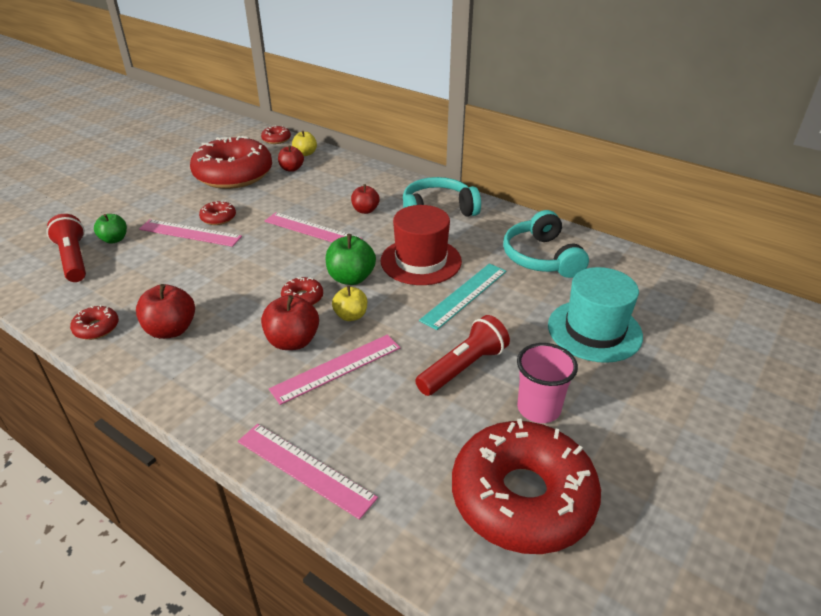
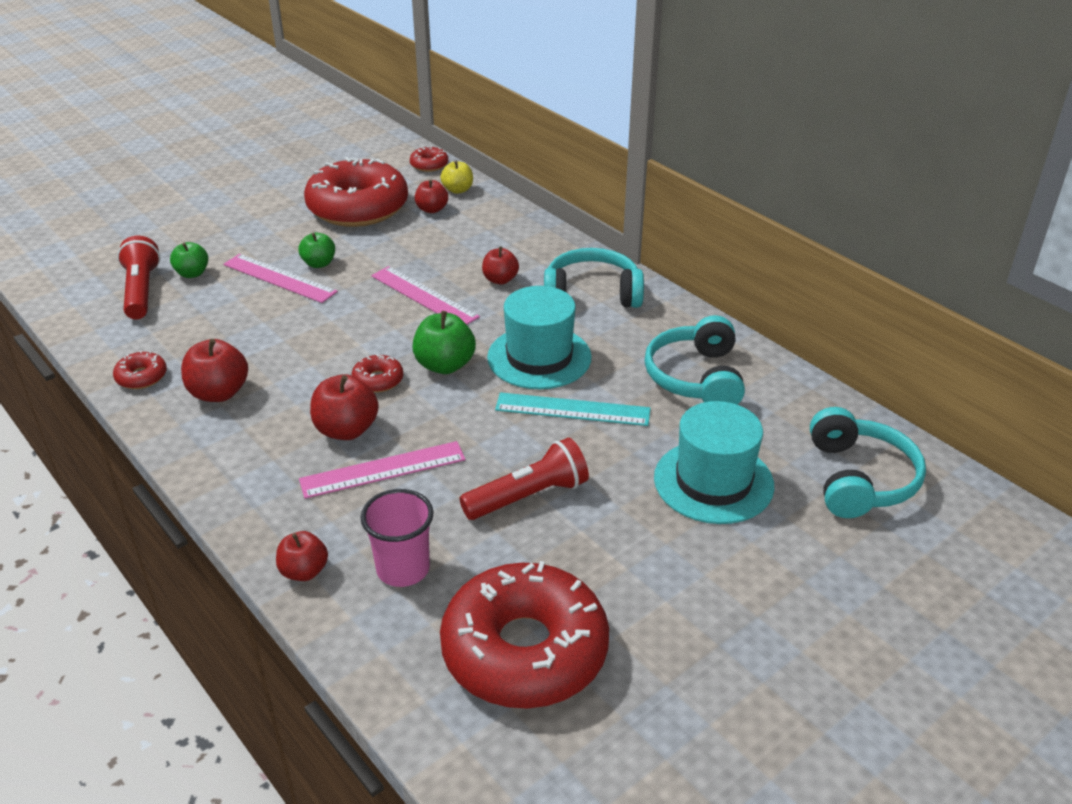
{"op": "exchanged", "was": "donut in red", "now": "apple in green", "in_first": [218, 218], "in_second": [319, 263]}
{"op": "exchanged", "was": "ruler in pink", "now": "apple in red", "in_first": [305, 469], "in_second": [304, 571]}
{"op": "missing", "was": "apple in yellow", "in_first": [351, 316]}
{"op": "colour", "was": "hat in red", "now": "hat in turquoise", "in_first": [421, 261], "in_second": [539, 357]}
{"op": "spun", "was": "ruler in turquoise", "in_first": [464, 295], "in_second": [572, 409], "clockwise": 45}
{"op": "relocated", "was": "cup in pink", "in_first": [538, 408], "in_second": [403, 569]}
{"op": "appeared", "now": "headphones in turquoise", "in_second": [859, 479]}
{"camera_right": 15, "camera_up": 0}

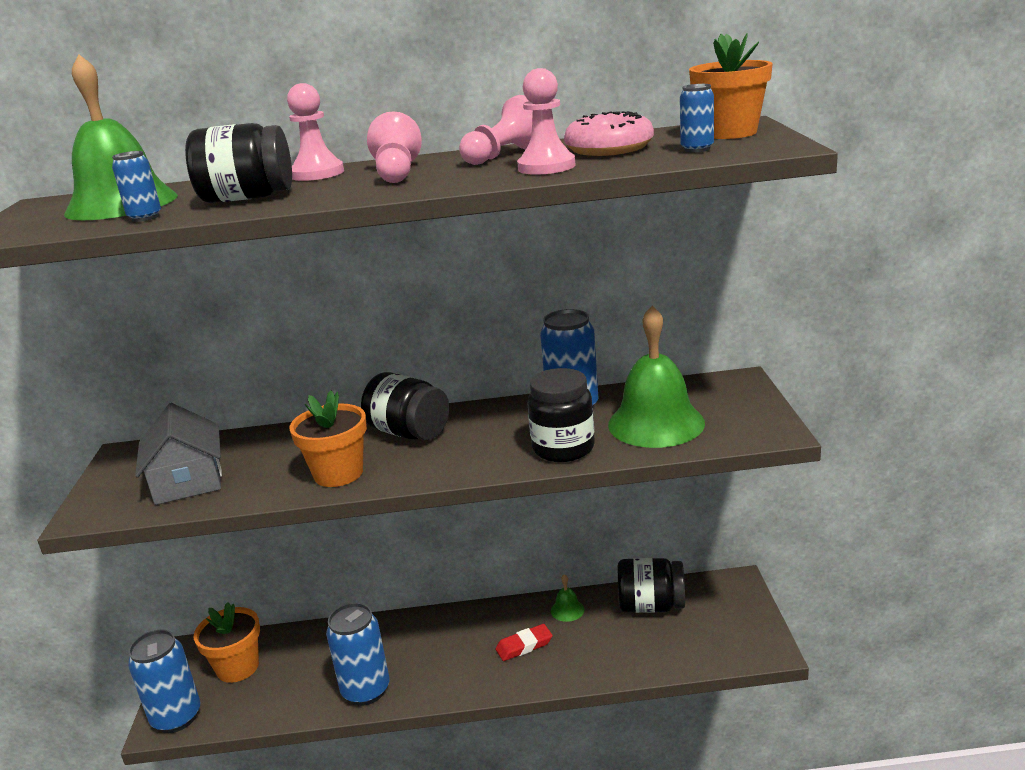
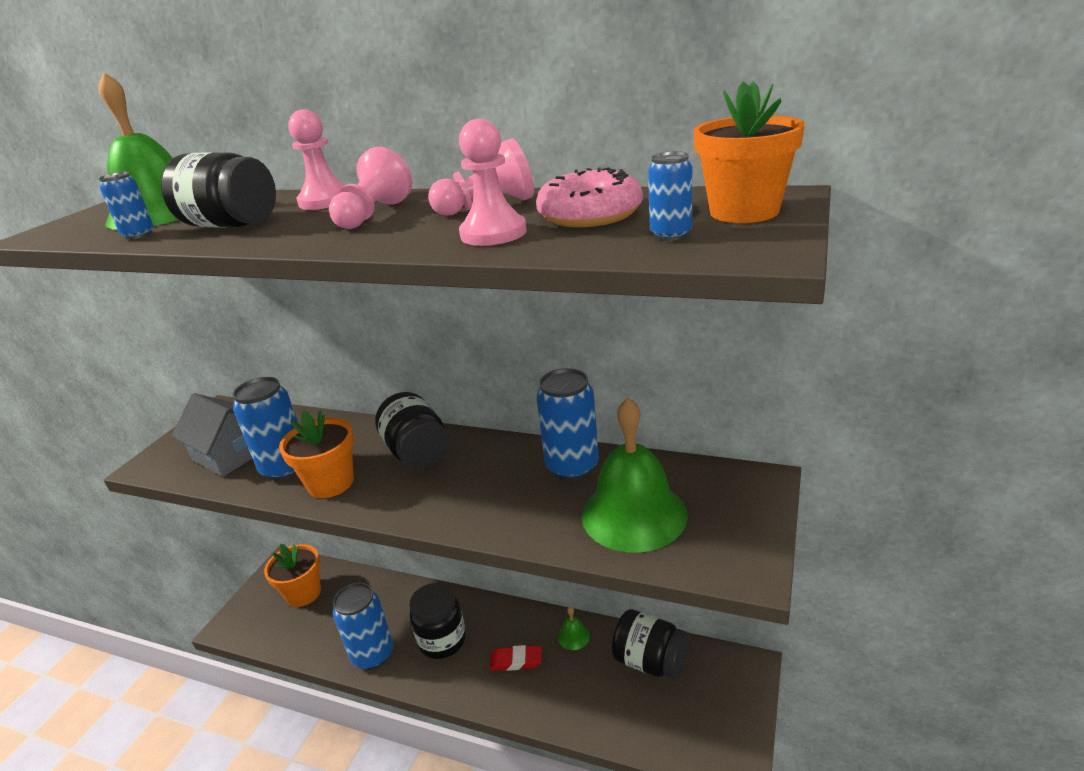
{"op": "relocated", "was": "can in blue", "in_first": [176, 717], "in_second": [285, 468]}
{"op": "spun", "was": "house in grey", "in_first": [188, 481], "in_second": [231, 453], "clockwise": -60}
{"op": "relocated", "was": "jar in black", "in_first": [563, 448], "in_second": [442, 640]}
{"camera_right": 25, "camera_up": 5}

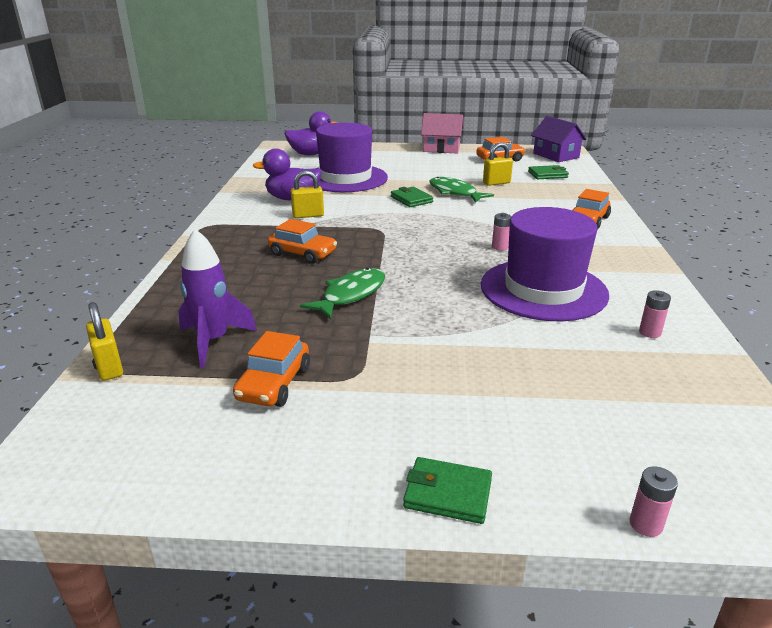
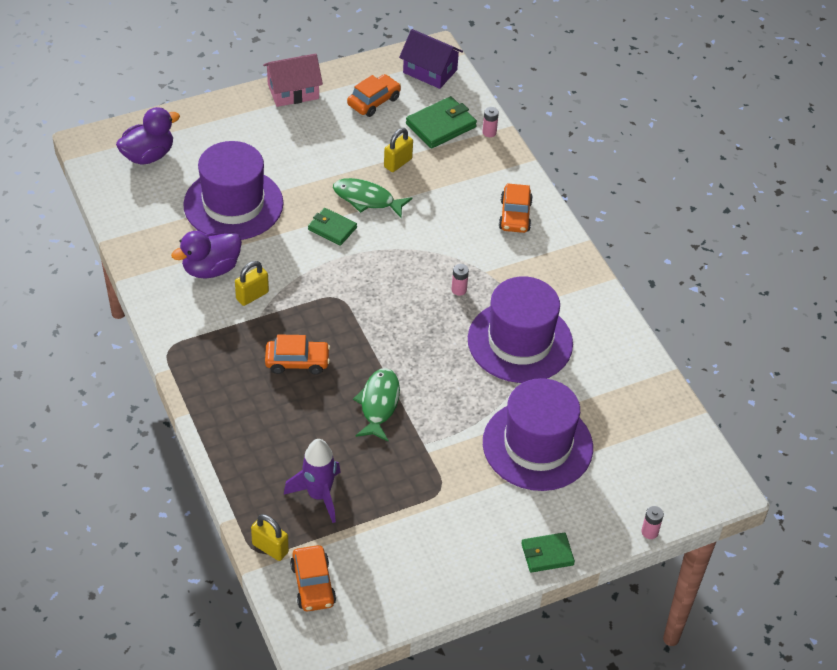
{"op": "relocated", "was": "car in orange", "in_first": [274, 384], "in_second": [313, 584]}
{"op": "size", "was": "wallet in green", "in_first": [547, 175], "in_second": [441, 125], "ratio": 1.53}
{"op": "relocated", "was": "battery in pink", "in_first": [650, 332], "in_second": [489, 132]}
{"op": "appeared", "now": "hat in purple", "in_second": [537, 445]}
{"camera_right": -30, "camera_up": 20}

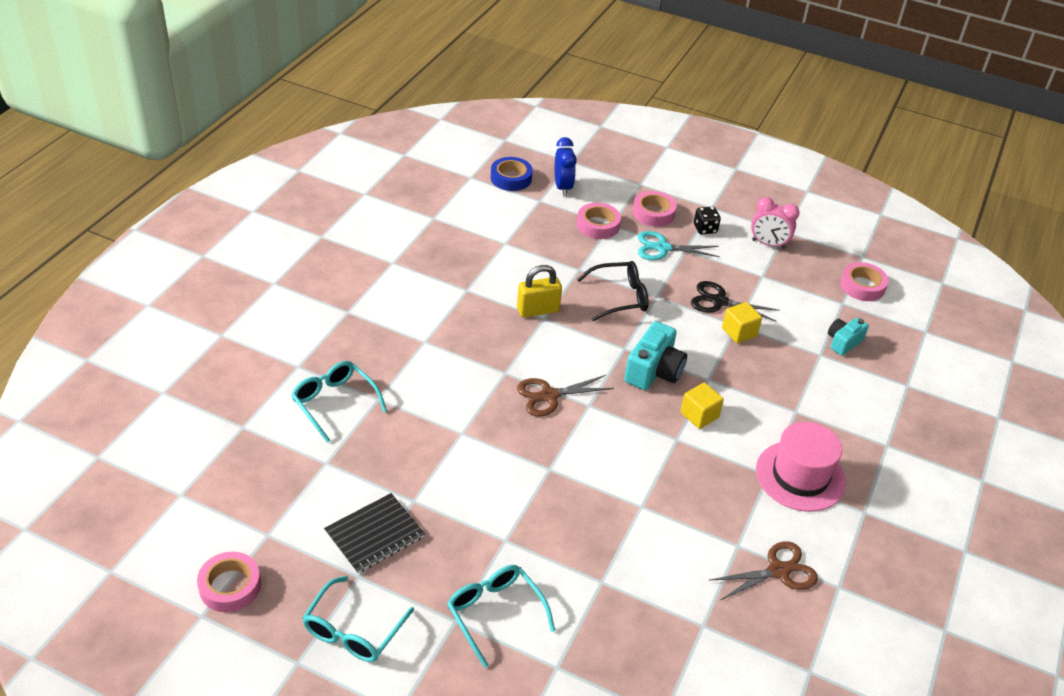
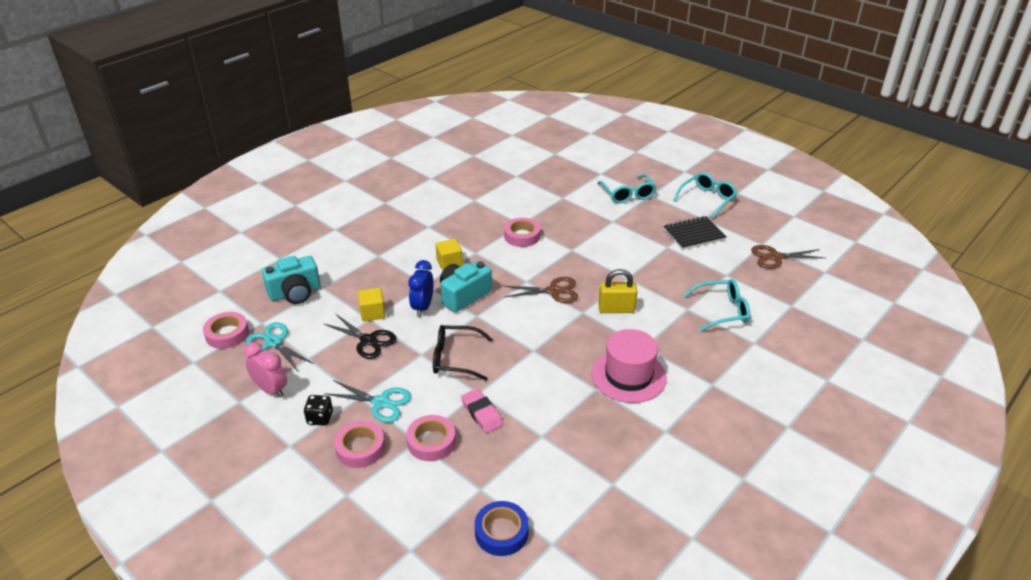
{"op": "relocated", "was": "tape in pink", "in_first": [230, 586], "in_second": [522, 236]}
{"op": "spun", "was": "glasses in turquoise", "in_first": [334, 403], "in_second": [722, 311], "clockwise": -75}
{"op": "relocated", "was": "padlock in yellow", "in_first": [538, 310], "in_second": [616, 309]}
{"op": "relocated", "was": "clock in blue", "in_first": [563, 187], "in_second": [422, 307]}
{"op": "relocated", "was": "scissors in brown", "in_first": [779, 571], "in_second": [775, 257]}
{"op": "relocated", "was": "hat in pink", "in_first": [800, 476], "in_second": [628, 375]}
{"op": "size", "was": "camera in turquoise", "in_first": [843, 342], "in_second": [295, 293], "ratio": 1.61}
{"op": "appeared", "now": "scissors in turquoise", "in_second": [273, 342]}
{"op": "appeared", "now": "eraser in pink", "in_second": [482, 413]}
{"camera_right": -160, "camera_up": -5}

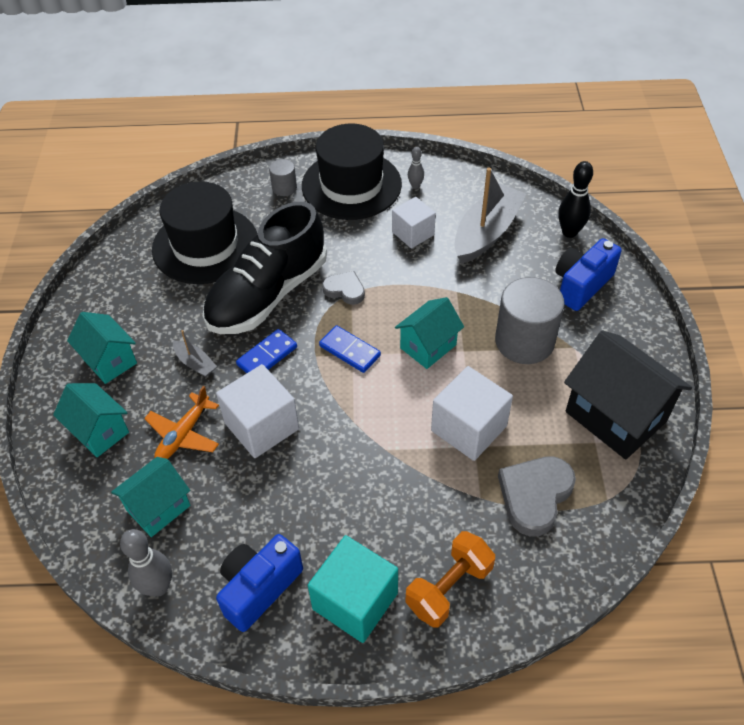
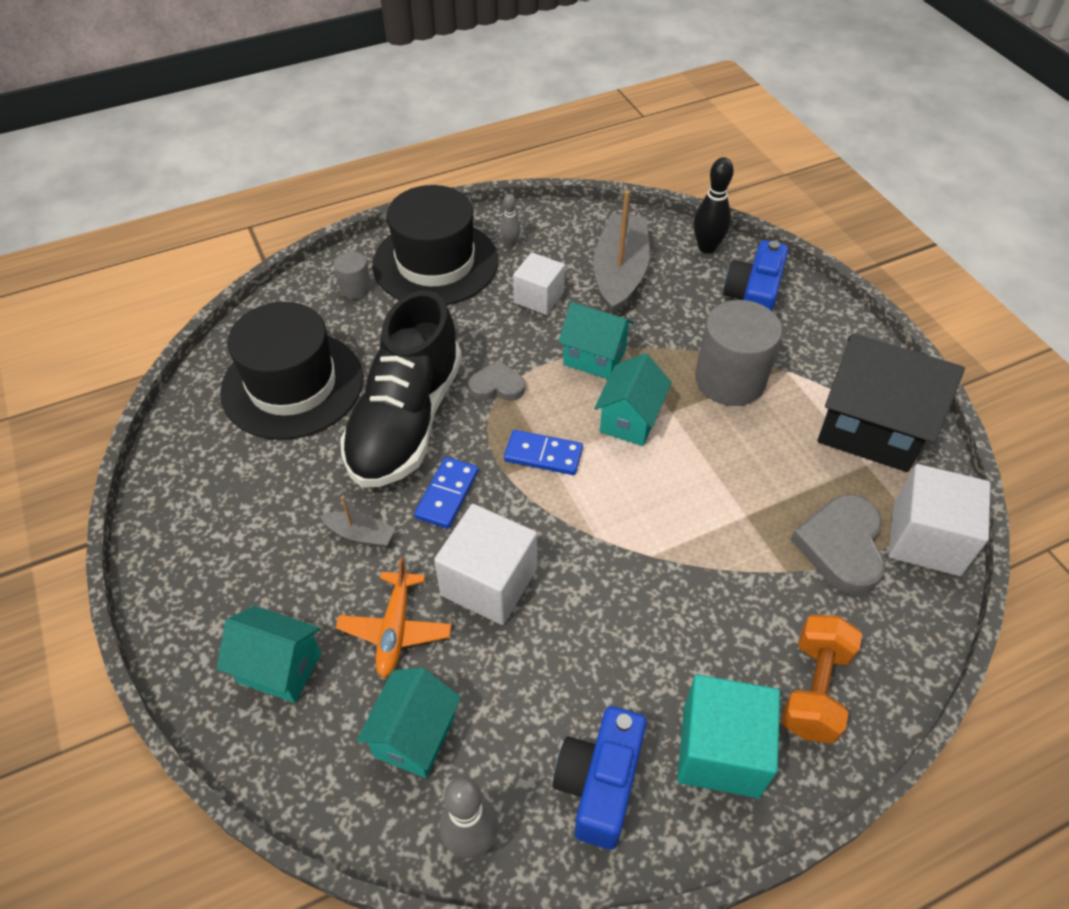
{"op": "relocated", "was": "house in turquoise", "in_first": [109, 361], "in_second": [594, 358]}
{"op": "relocated", "was": "cube in white", "in_first": [469, 428], "in_second": [926, 539]}
{"camera_right": -25, "camera_up": 0}

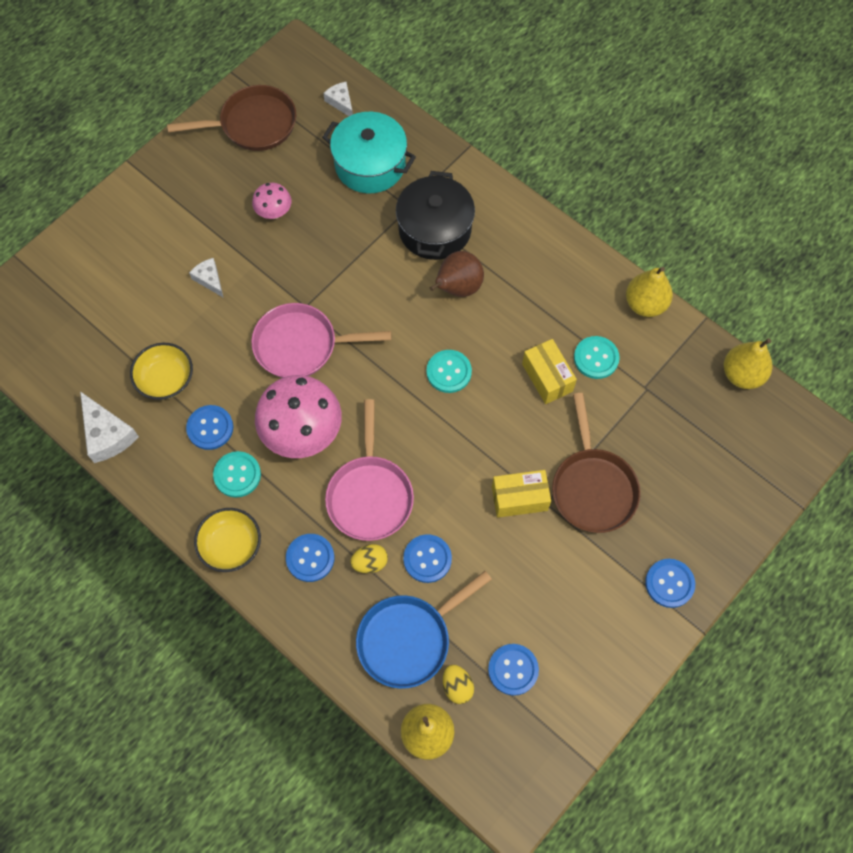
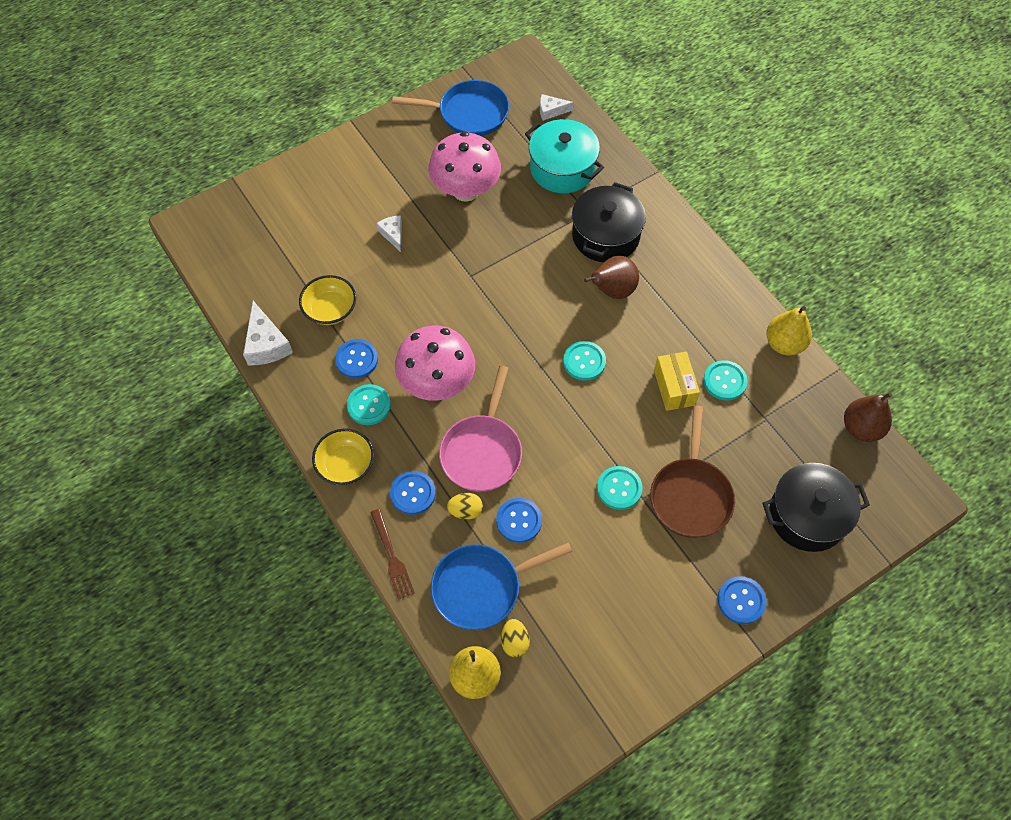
{"op": "colour", "was": "pan in brown", "now": "pan in blue", "in_first": [253, 124], "in_second": [469, 113]}
{"op": "missing", "was": "pan in pink", "in_first": [301, 345]}
{"op": "size", "was": "mushroom in pink", "in_first": [274, 212], "in_second": [465, 190], "ratio": 1.99}
{"op": "spun", "was": "cheese in white", "in_first": [341, 102], "in_second": [551, 111], "clockwise": -75}
{"op": "missing", "was": "button in blue", "in_first": [513, 669]}
{"op": "exchanged", "was": "box in yellow", "now": "button in turquoise", "in_first": [519, 498], "in_second": [619, 488]}
{"op": "colour", "was": "pear in yellow", "now": "pear in brown", "in_first": [742, 374], "in_second": [861, 428]}
{"op": "appeared", "now": "fork in brown", "in_second": [392, 556]}
{"op": "appeared", "now": "pot in black", "in_second": [807, 516]}
{"camera_right": 15, "camera_up": -5}

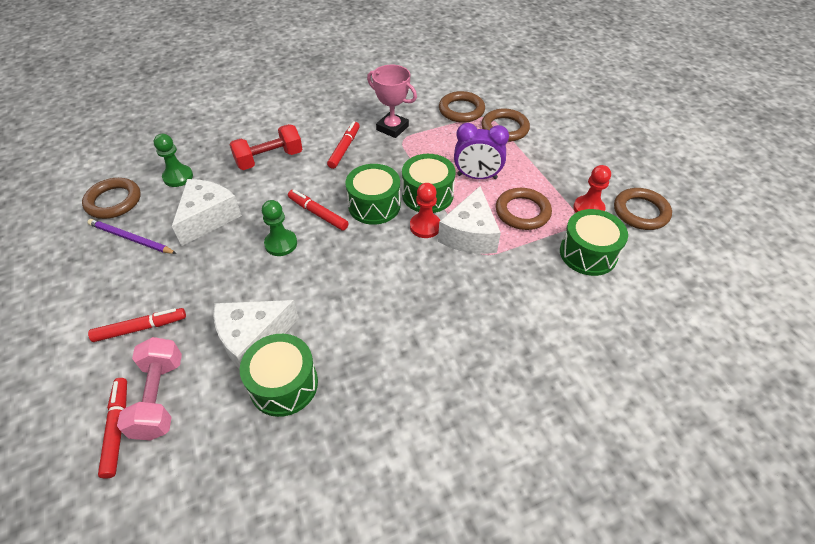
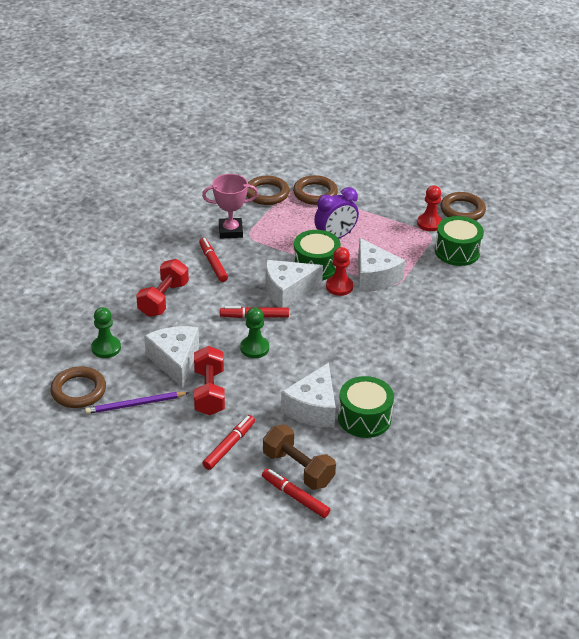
{"op": "colour", "was": "dumbbell in pink", "now": "dumbbell in brown", "in_first": [159, 397], "in_second": [298, 468]}
{"op": "exchanged", "was": "drum in green", "now": "cheese in white", "in_first": [374, 205], "in_second": [287, 291]}
{"op": "missing", "was": "ring in brown", "in_first": [522, 212]}
{"op": "appeared", "now": "dumbbell in red", "in_second": [209, 392]}
{"camera_right": -40, "camera_up": -10}

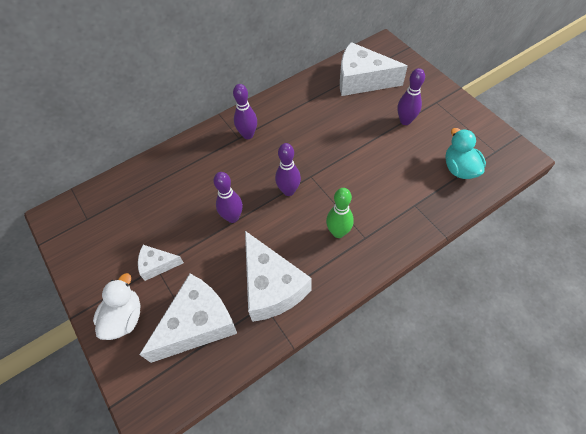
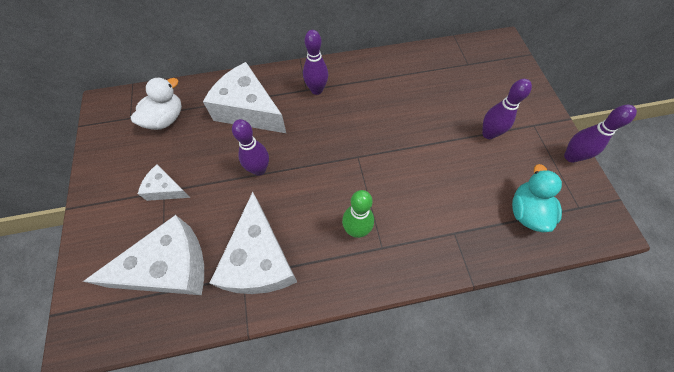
{"op": "relocated", "was": "duck in white", "in_first": [124, 317], "in_second": [166, 119]}
{"op": "relocated", "was": "bowling pin in purple", "in_first": [288, 191], "in_second": [570, 156]}
{"op": "relocated", "was": "cheese in white", "in_first": [362, 80], "in_second": [248, 110]}
{"camera_right": 20, "camera_up": 5}

